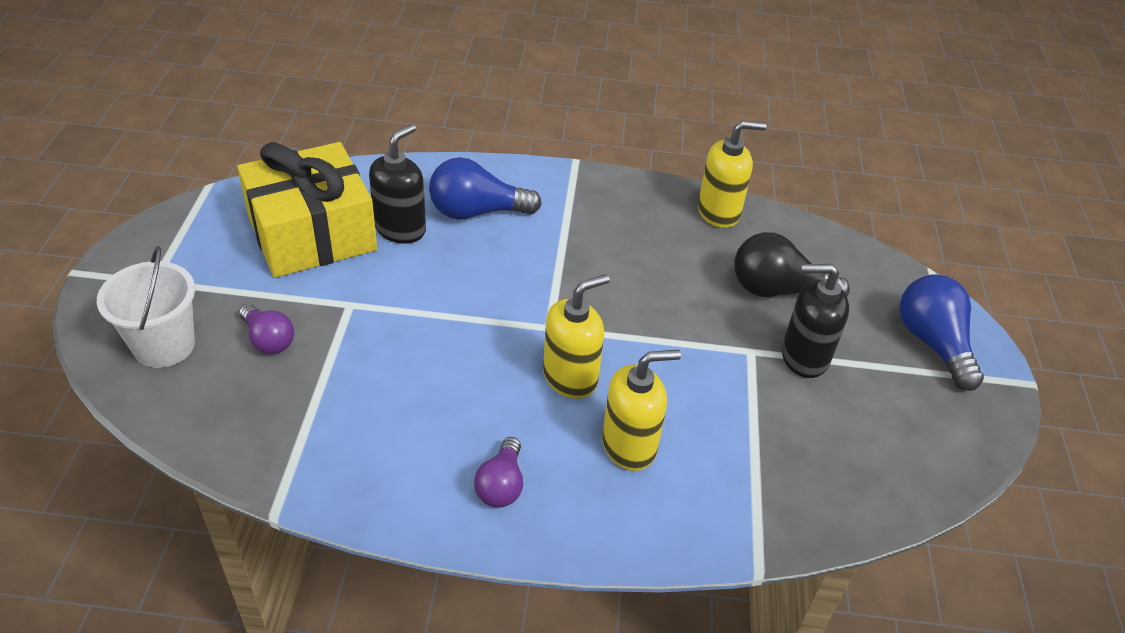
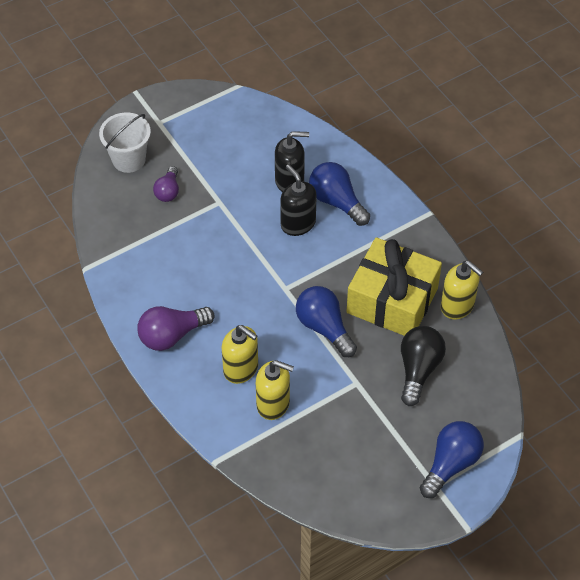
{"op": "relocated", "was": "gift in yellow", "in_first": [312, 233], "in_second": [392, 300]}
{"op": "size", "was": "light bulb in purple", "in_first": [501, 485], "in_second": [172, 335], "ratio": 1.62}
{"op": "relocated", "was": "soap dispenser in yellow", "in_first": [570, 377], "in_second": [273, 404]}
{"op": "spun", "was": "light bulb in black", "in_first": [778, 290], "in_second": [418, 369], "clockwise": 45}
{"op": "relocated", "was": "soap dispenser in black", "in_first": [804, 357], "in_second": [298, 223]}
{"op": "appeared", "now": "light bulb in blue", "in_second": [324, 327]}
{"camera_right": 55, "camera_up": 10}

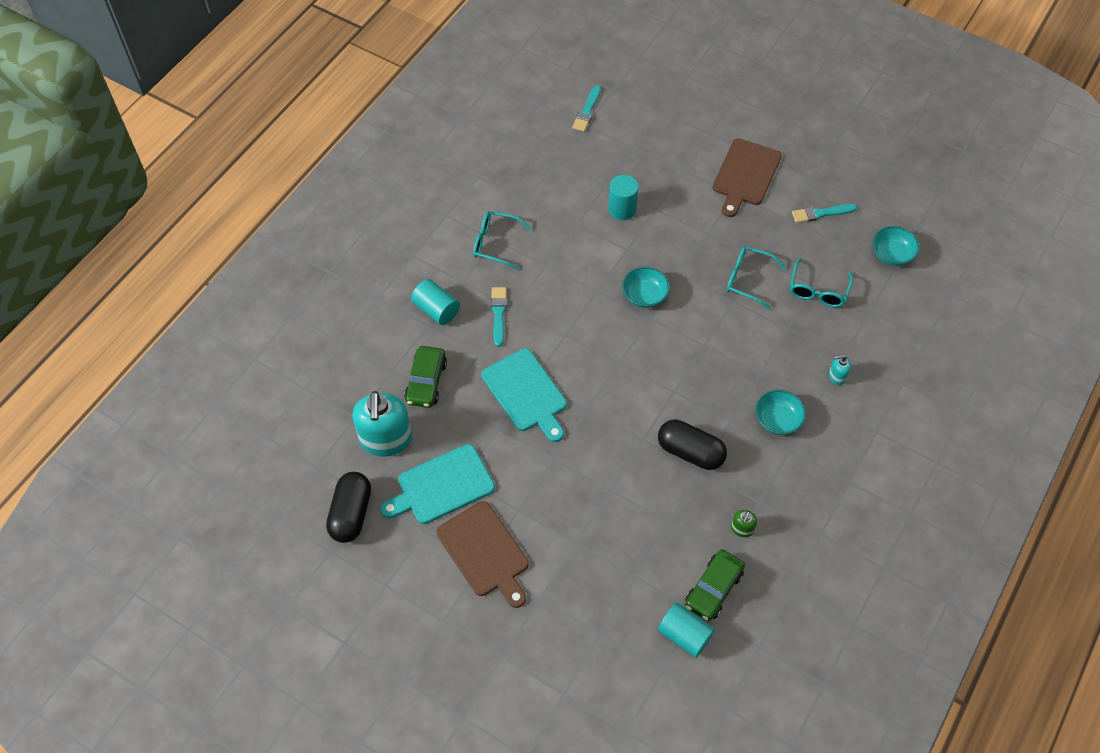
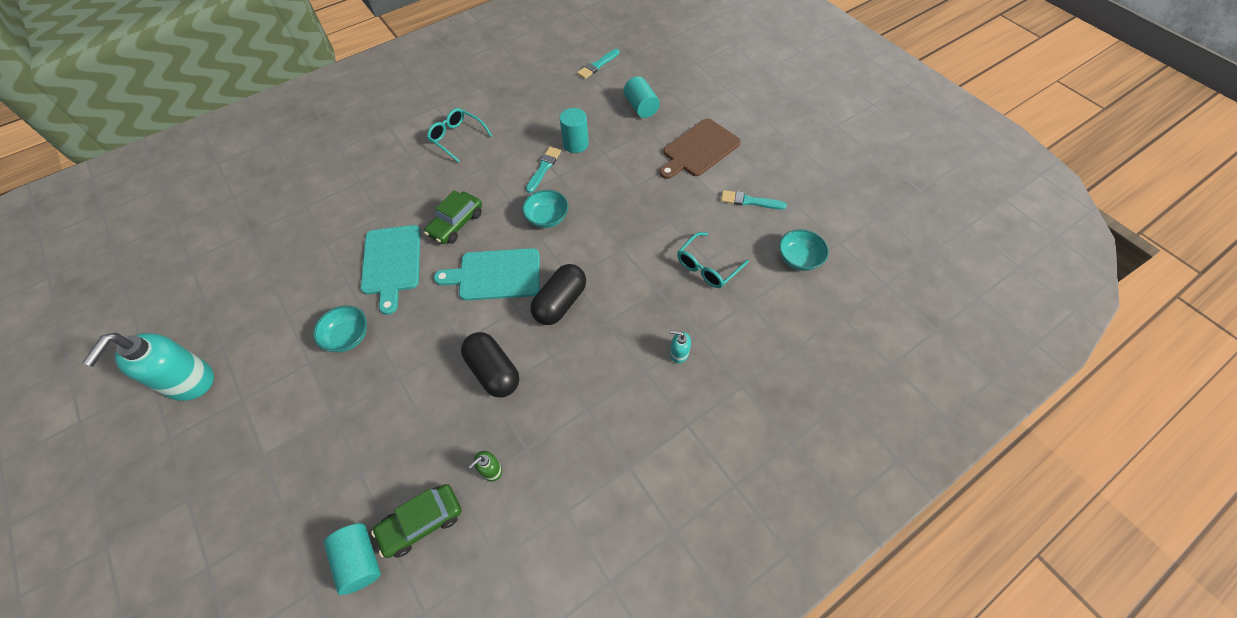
{"op": "relocated", "was": "capsule in black", "in_first": [351, 514], "in_second": [560, 302]}
{"op": "relocated", "was": "soap dispenser in turquoise", "in_first": [386, 440], "in_second": [189, 381]}
{"op": "relocated", "was": "cutting board in turquoise", "in_first": [441, 486], "in_second": [495, 275]}
{"op": "relocated", "was": "car in green", "in_first": [426, 382], "in_second": [456, 224]}
{"op": "relocated", "was": "cylinder in turquoise", "in_first": [436, 310], "in_second": [641, 107]}
{"op": "missing", "was": "cutting board in brown", "in_first": [484, 552]}
{"op": "relocated", "was": "brush in turquoise", "in_first": [498, 314], "in_second": [543, 168]}
{"op": "missing", "was": "glasses in turquoise", "in_first": [748, 279]}
{"op": "relocated", "was": "bowl in turquoise", "in_first": [777, 420], "in_second": [348, 336]}
{"camera_right": 25, "camera_up": 0}

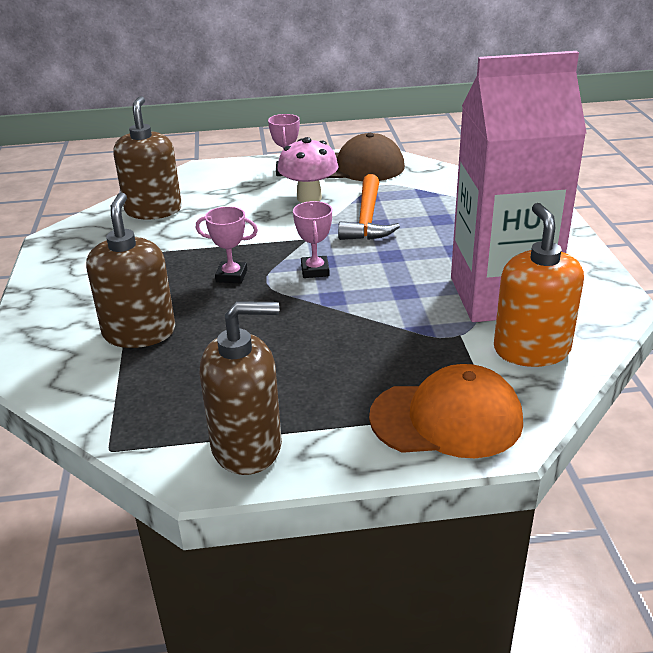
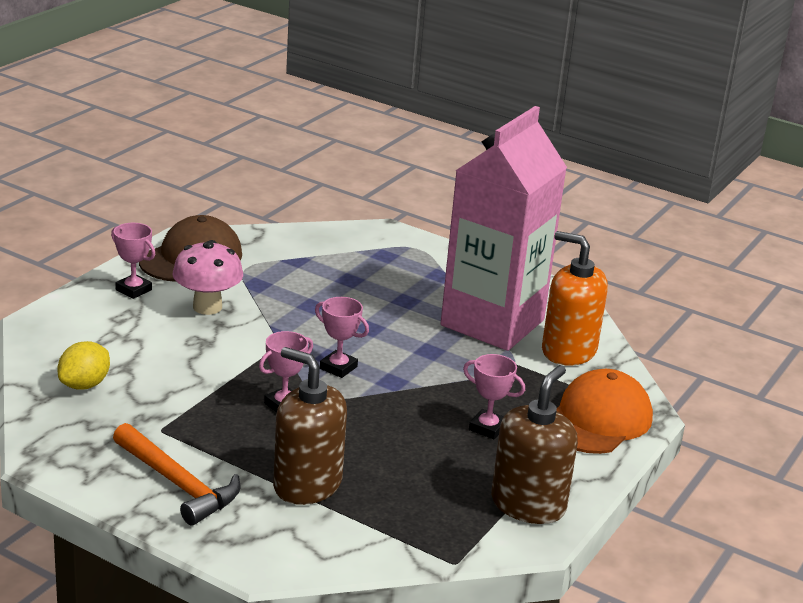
{"op": "exchanged", "was": "soap dispenser in brown", "now": "lemon in yellow", "in_first": [153, 210], "in_second": [84, 385]}
{"op": "relocated", "was": "hammer in orange", "in_first": [367, 219], "in_second": [178, 483]}
{"op": "appeared", "now": "trophy in pink", "in_second": [487, 428]}
{"camera_right": -55, "camera_up": -5}

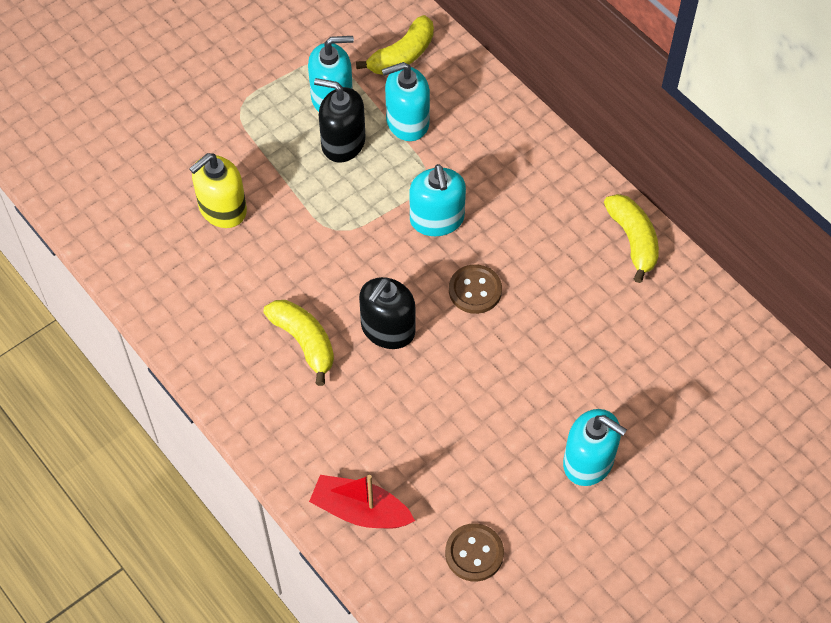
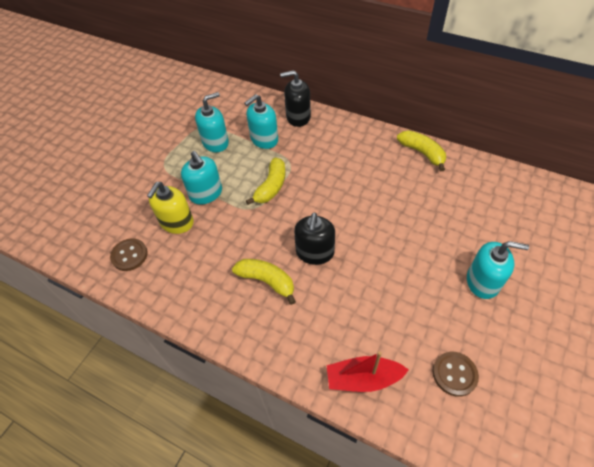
{"op": "relocated", "was": "soap dispenser in black", "in_first": [343, 142], "in_second": [298, 117]}
{"op": "relocated", "was": "banana in yellow", "in_first": [402, 55], "in_second": [271, 186]}
{"op": "relocated", "was": "soap dispenser in turquoise", "in_first": [437, 219], "in_second": [206, 193]}
{"op": "relocated", "was": "button in brown", "in_first": [475, 290], "in_second": [129, 255]}
{"camera_right": -20, "camera_up": -5}

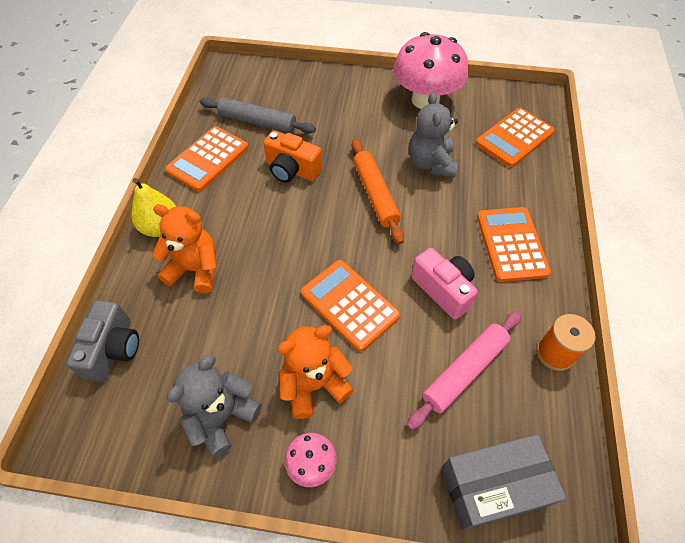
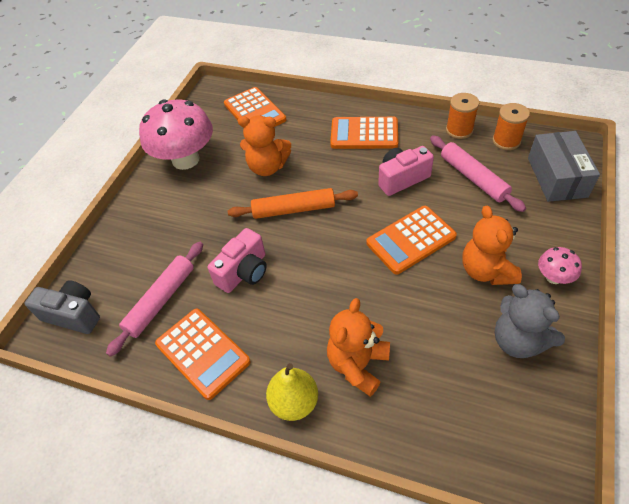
{"op": "relocated", "was": "camera in grey", "in_first": [114, 349], "in_second": [73, 315]}
{"op": "colour", "was": "rolling pin in grey", "now": "rolling pin in pink", "in_first": [257, 122], "in_second": [161, 300]}
{"op": "colour", "was": "camera in orange", "now": "camera in pink", "in_first": [292, 170], "in_second": [244, 272]}
{"op": "colour", "was": "teddy bear in grey", "now": "teddy bear in orange", "in_first": [431, 163], "in_second": [267, 167]}
{"op": "appeared", "now": "spool in orange", "in_second": [506, 141]}
{"camera_right": -75, "camera_up": -5}

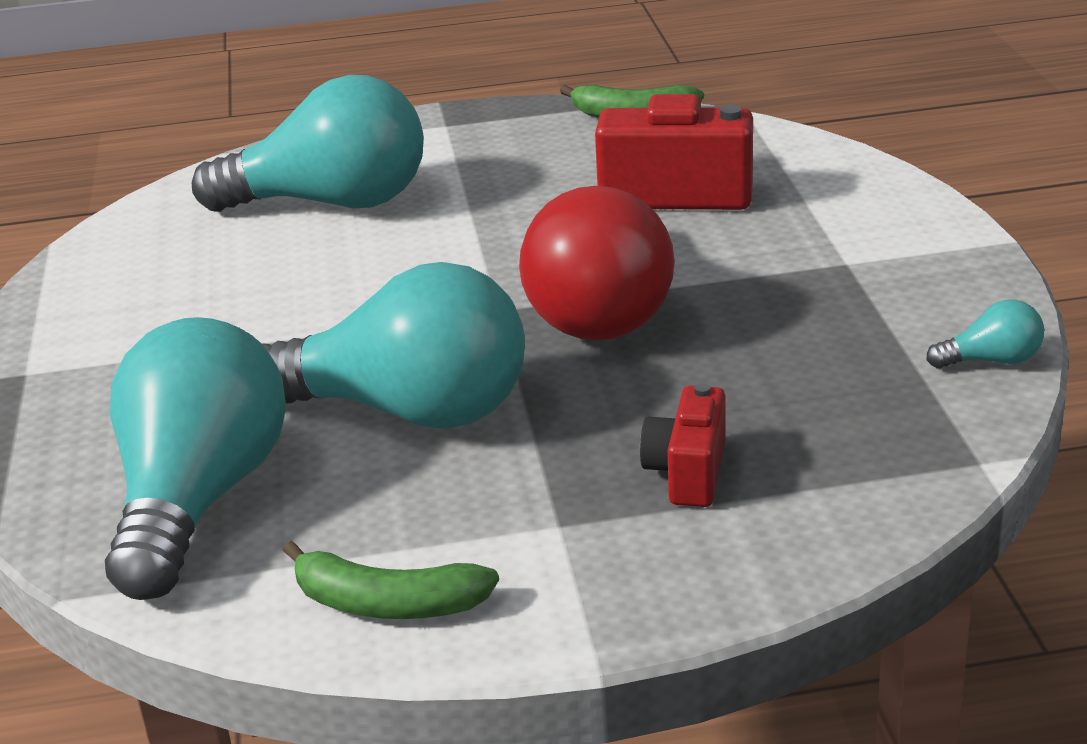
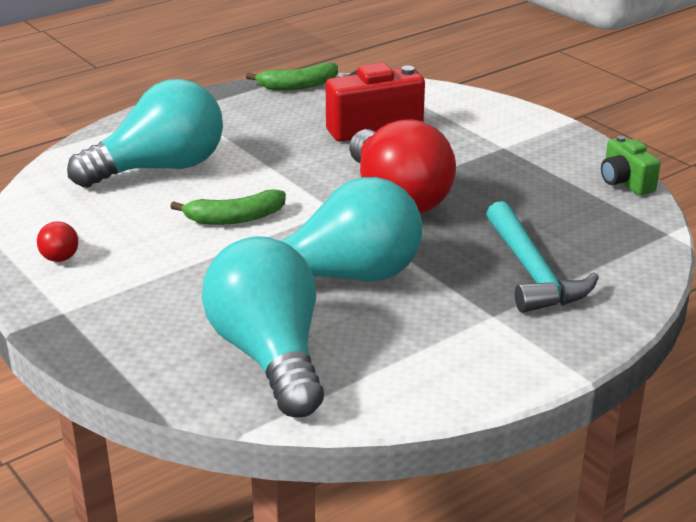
{"op": "relocated", "was": "banana in green", "in_first": [387, 603], "in_second": [235, 218]}
{"op": "exchanged", "was": "camera in red", "now": "hammer in turquoise", "in_first": [687, 473], "in_second": [532, 272]}
{"op": "exchanged", "was": "light bulb in turquoise", "now": "camera in green", "in_first": [991, 360], "in_second": [625, 182]}
{"op": "appeared", "now": "light bulb in red", "in_second": [59, 253]}
{"camera_right": -30, "camera_up": 0}

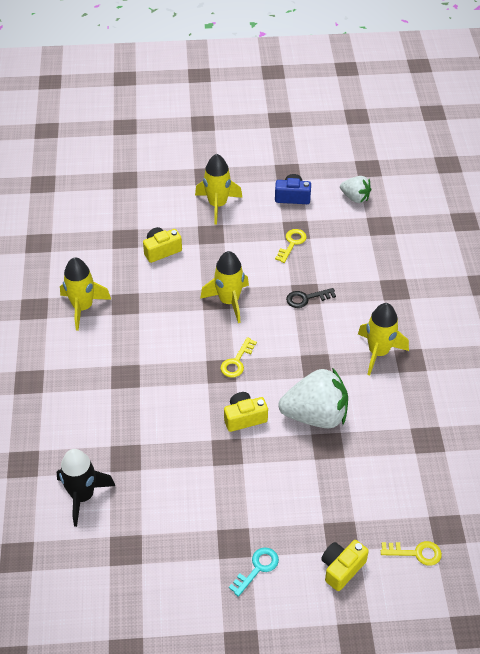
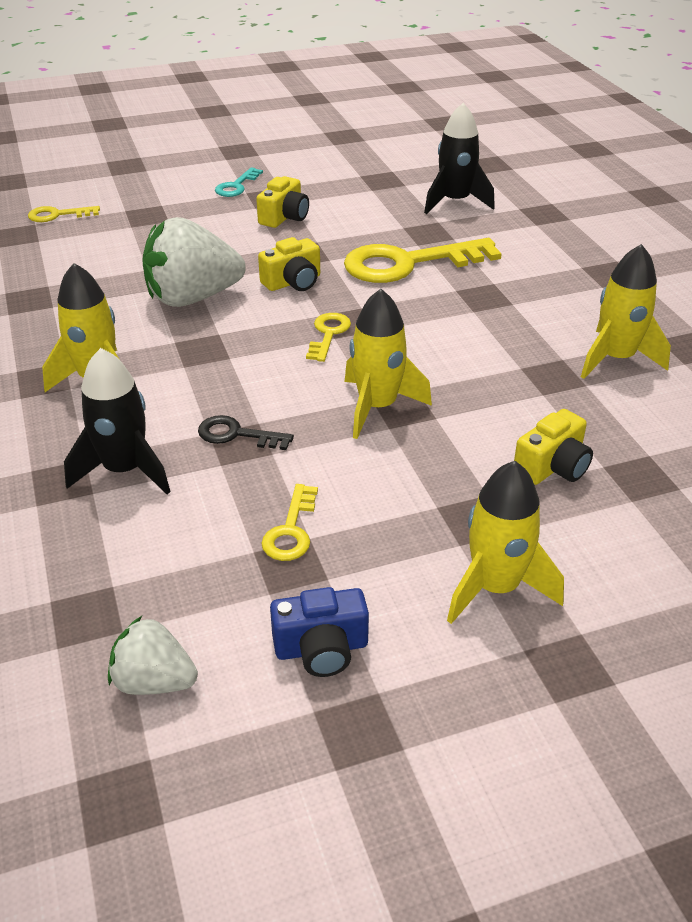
{"op": "spun", "was": "key in black", "in_first": [306, 298], "in_second": [236, 434], "clockwise": -135}
{"op": "relocated", "was": "camera in yellow", "in_first": [342, 568], "in_second": [284, 217]}
{"op": "appeared", "now": "rocket in black", "in_second": [125, 470]}
{"op": "appeared", "now": "key in yellow", "in_second": [408, 264]}
{"camera_right": 165, "camera_up": -10}

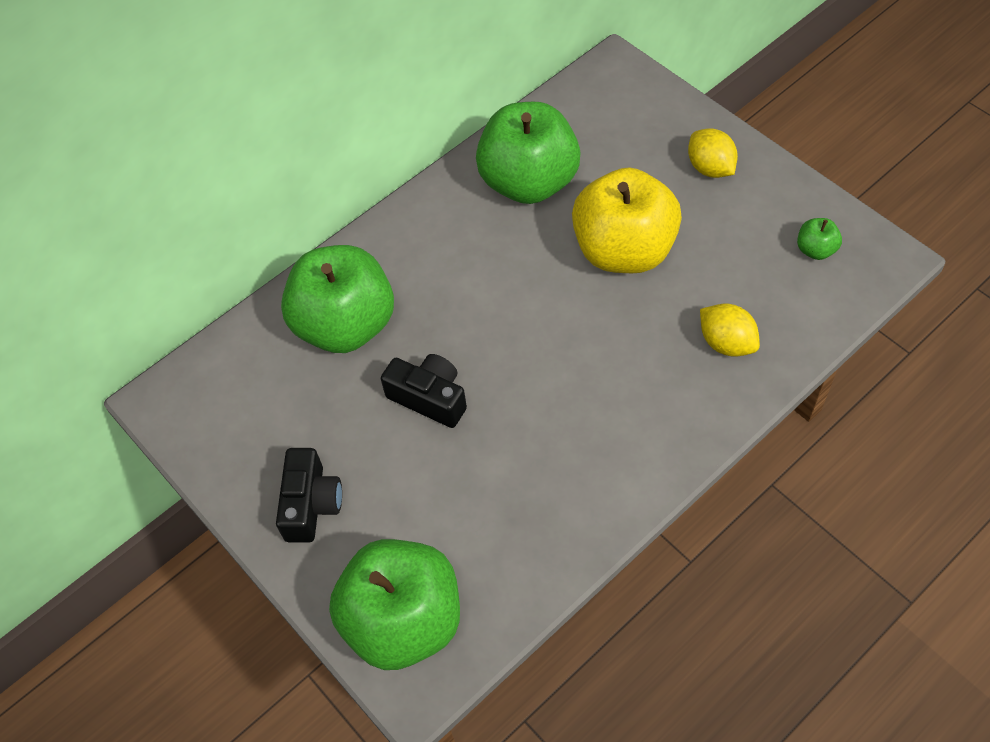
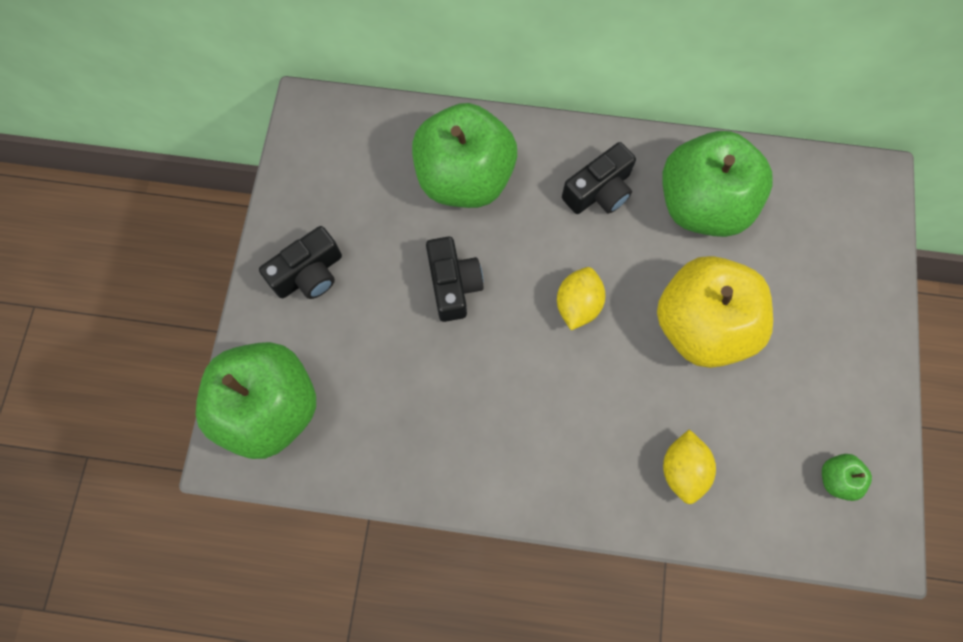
{"op": "relocated", "was": "lemon in yellow", "in_first": [710, 168], "in_second": [577, 304]}
{"op": "appeared", "now": "camera in black", "in_second": [599, 191]}
{"camera_right": 45, "camera_up": 15}

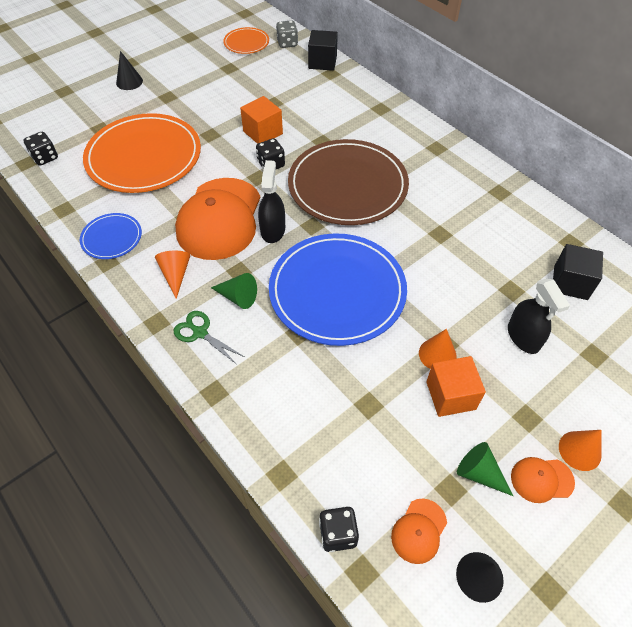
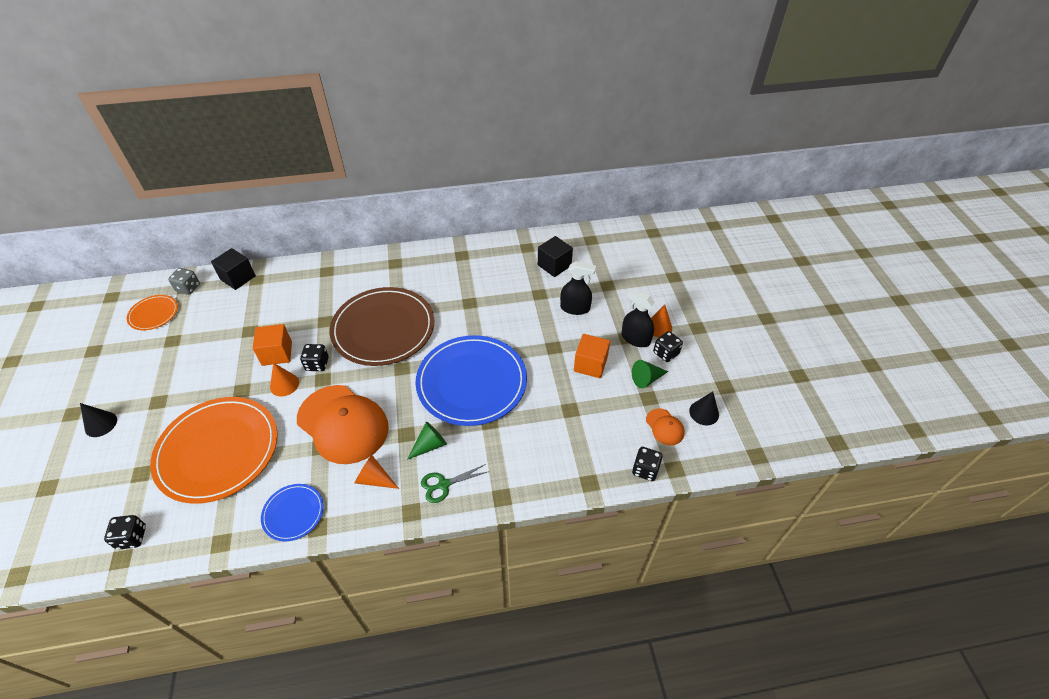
{"op": "relocated", "was": "spray bottle in black", "in_first": [273, 230], "in_second": [635, 339]}
{"op": "relocated", "was": "cone in orange", "in_first": [437, 354], "in_second": [284, 384]}
{"op": "exchanged", "was": "cap in orange", "now": "dice in black", "in_first": [541, 479], "in_second": [665, 353]}
{"camera_right": -60, "camera_up": -5}

